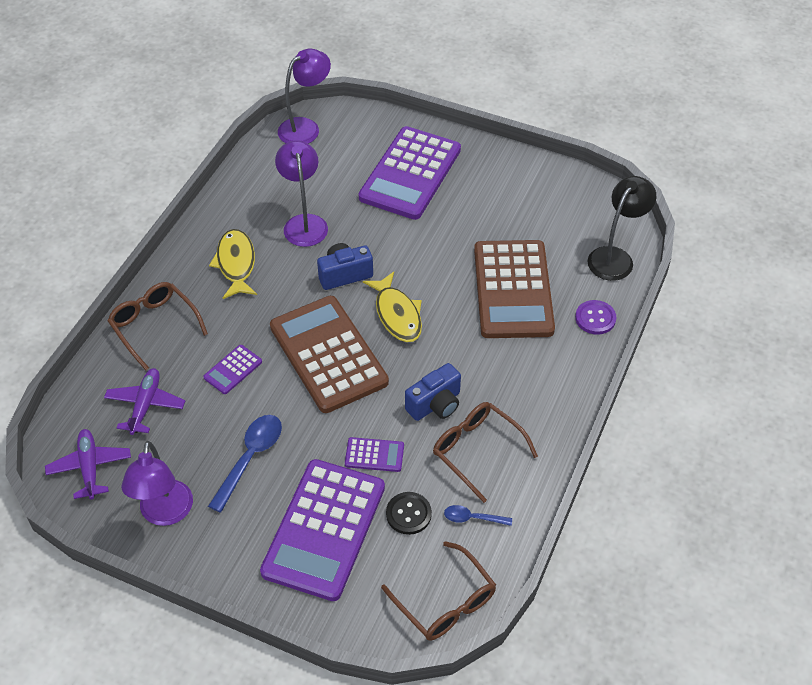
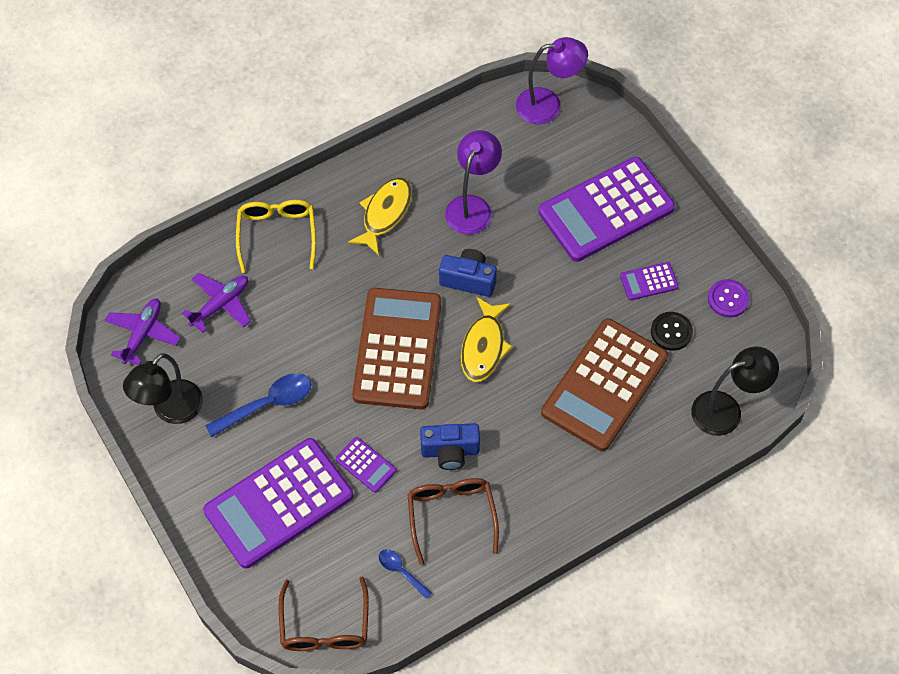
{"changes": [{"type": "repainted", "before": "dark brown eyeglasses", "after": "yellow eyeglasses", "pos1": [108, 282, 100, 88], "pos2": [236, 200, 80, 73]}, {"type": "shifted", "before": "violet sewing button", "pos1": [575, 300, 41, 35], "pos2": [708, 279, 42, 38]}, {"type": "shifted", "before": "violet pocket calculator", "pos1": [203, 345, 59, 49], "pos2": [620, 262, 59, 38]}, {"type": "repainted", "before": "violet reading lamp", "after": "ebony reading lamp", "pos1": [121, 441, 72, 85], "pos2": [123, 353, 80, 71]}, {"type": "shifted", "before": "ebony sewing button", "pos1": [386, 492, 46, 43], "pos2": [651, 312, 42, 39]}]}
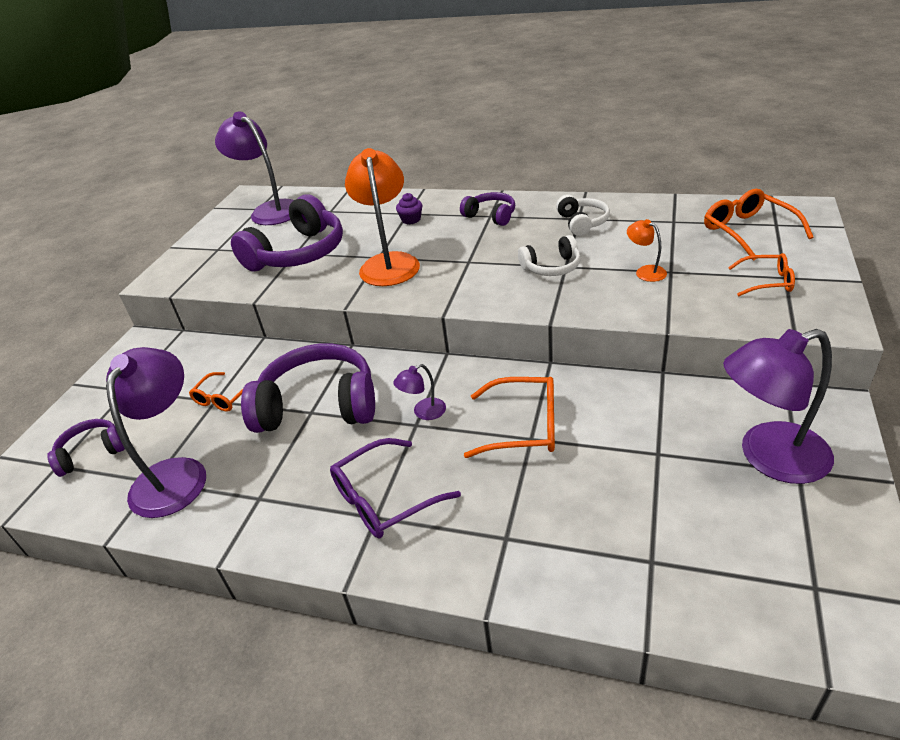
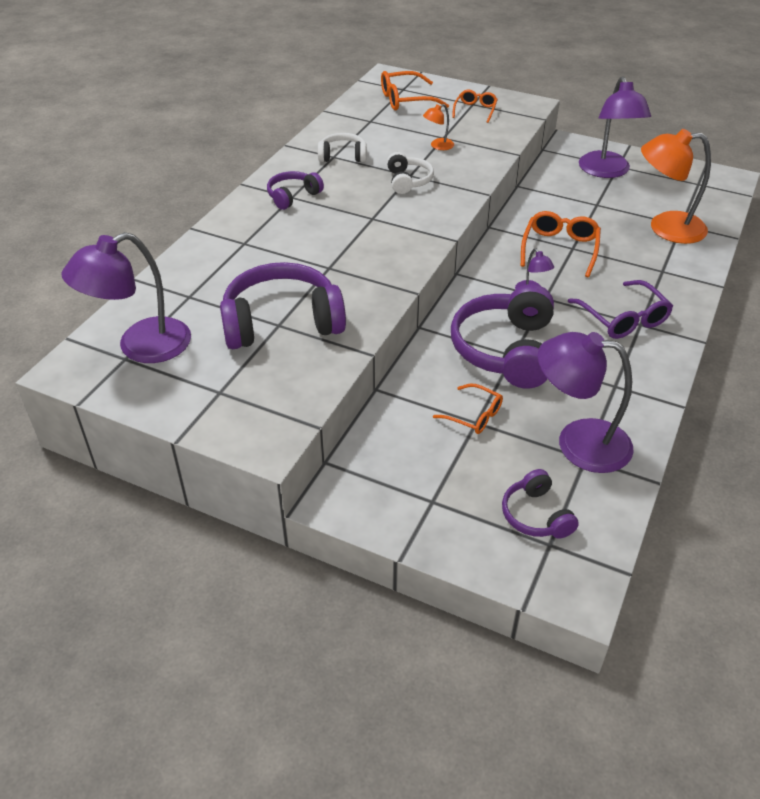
{"changes": [{"type": "shifted", "before": "bright orange reading lamp", "pos1": [345, 148, 75, 138], "pos2": [641, 129, 70, 115]}, {"type": "gone", "before": "violet muffin", "pos1": [396, 193, 26, 31]}, {"type": "rotated", "before": "violet headphones", "pos1": [231, 194, 112, 78], "pos2": [220, 262, 126, 87], "turn": -60}]}
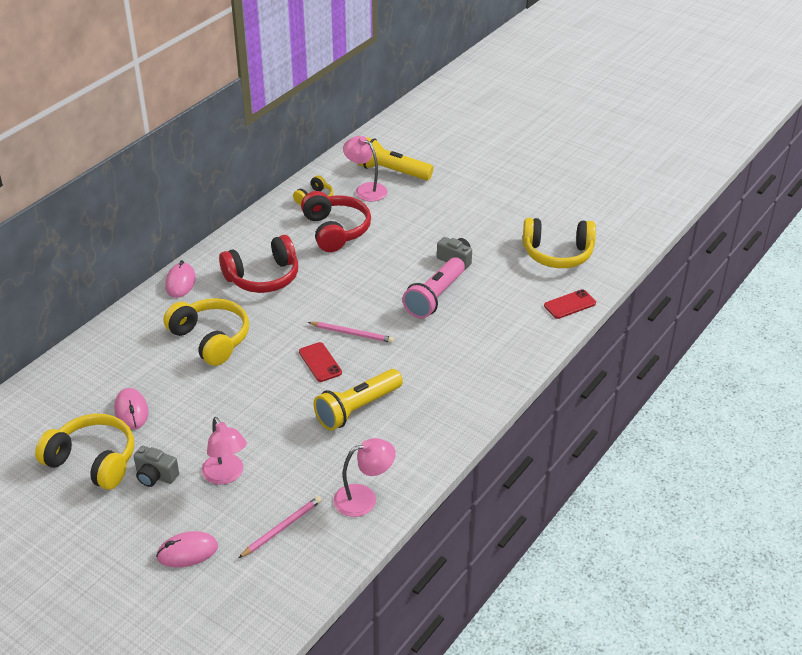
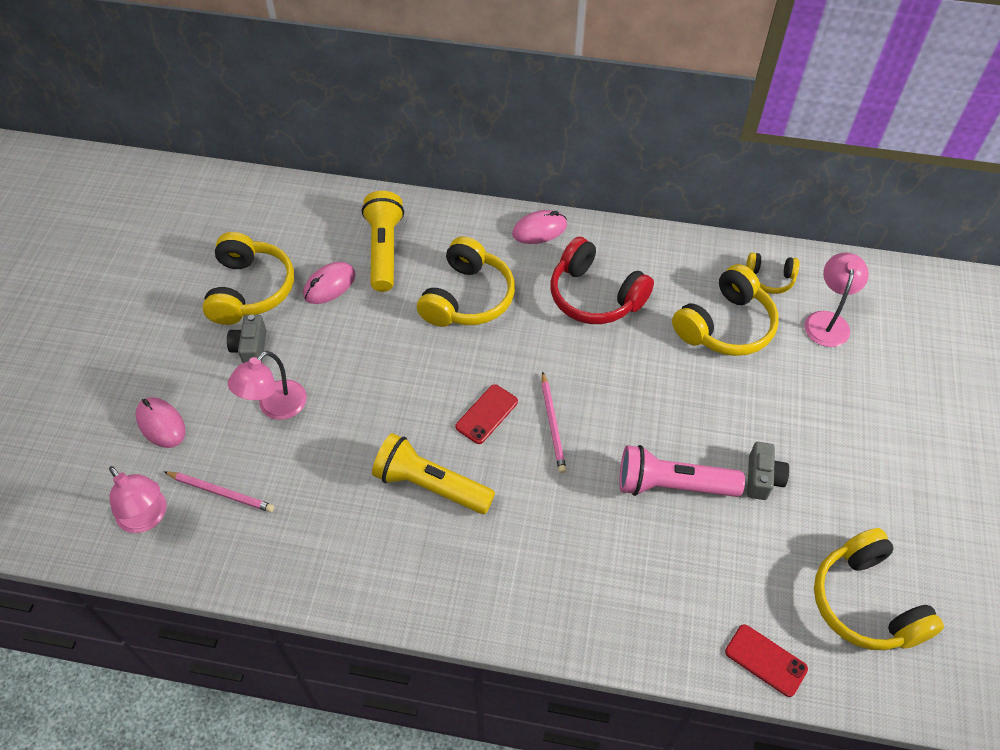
{"changes": [{"type": "shifted", "before": "yellow torch", "pos1": [357, 137, 77, 44], "pos2": [362, 191, 42, 101]}, {"type": "repainted", "before": "scarlet headphones", "after": "yellow headphones", "pos1": [301, 191, 70, 61], "pos2": [672, 264, 107, 92]}, {"type": "shifted", "before": "rosy reading lamp", "pos1": [333, 438, 63, 79], "pos2": [109, 466, 58, 67]}]}
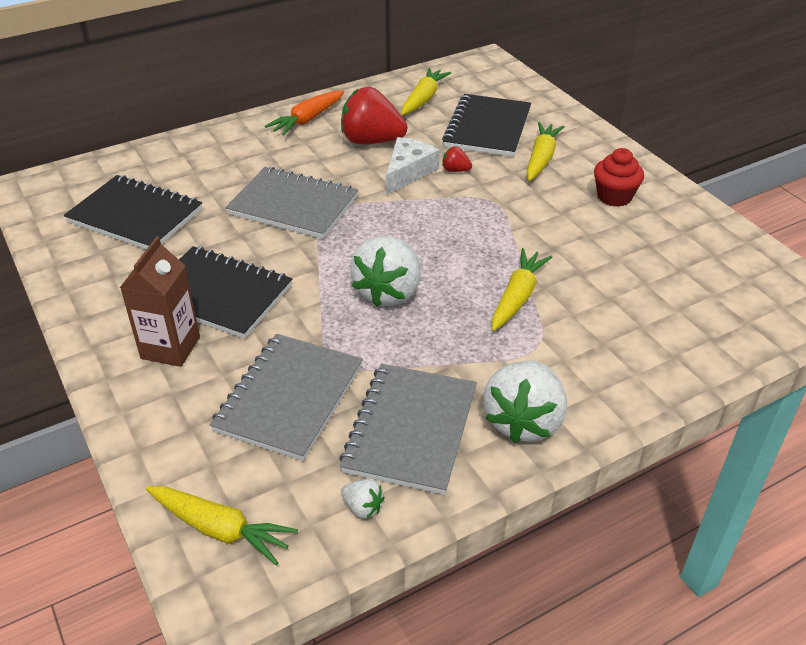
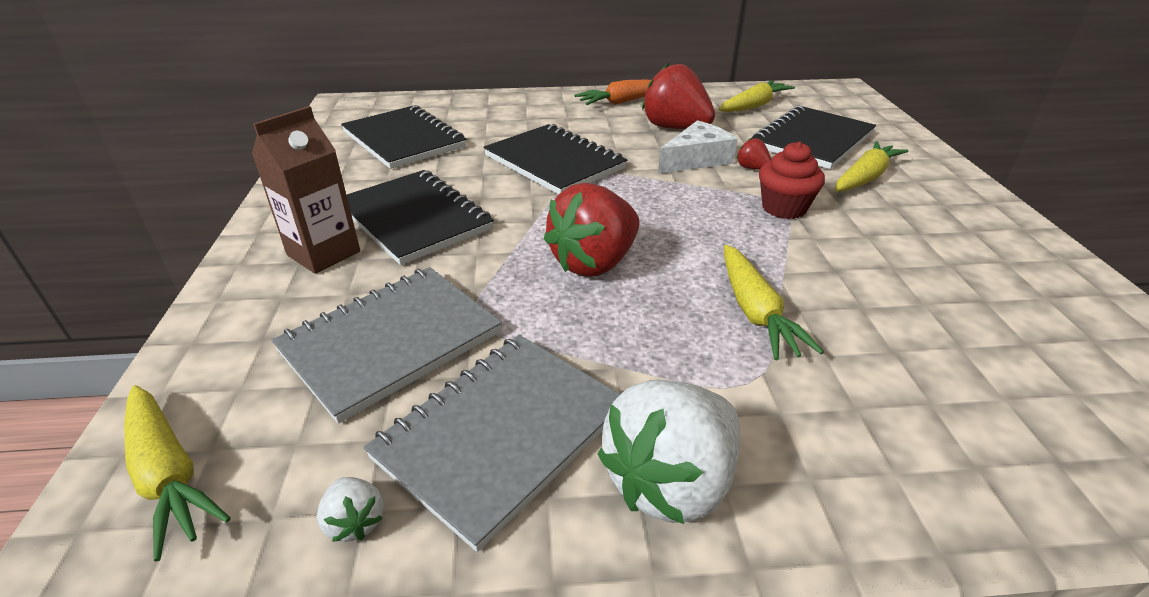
{"changes": [{"type": "shifted", "before": "scarlet muffin", "pos1": [594, 148, 50, 59], "pos2": [759, 141, 66, 78]}, {"type": "repainted", "before": "grey exercise book", "after": "ebony exercise book", "pos1": [225, 166, 133, 73], "pos2": [483, 124, 144, 70]}, {"type": "repainted", "before": "snow-white strawberry", "after": "scarlet strawberry", "pos1": [350, 236, 70, 71], "pos2": [544, 183, 96, 94]}, {"type": "rotated", "before": "yellow root vegetable", "pos1": [492, 248, 61, 83], "pos2": [724, 245, 100, 115], "turn": 120}]}
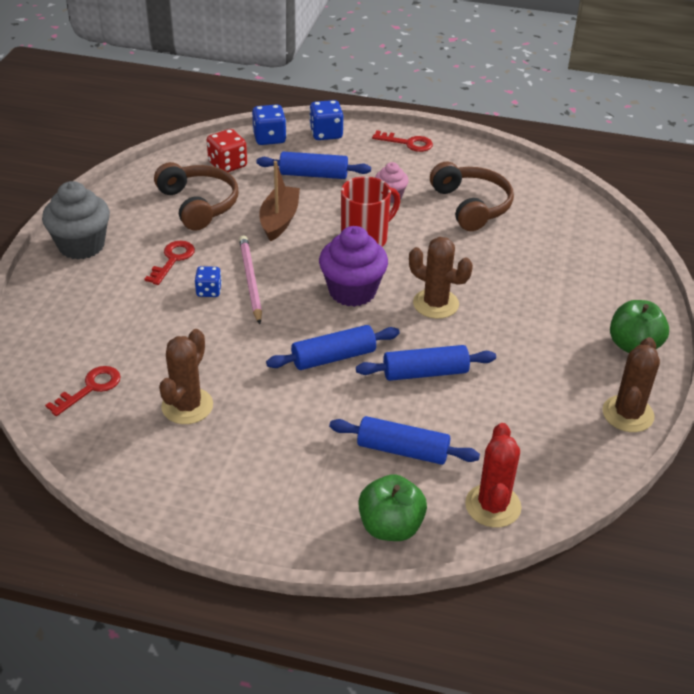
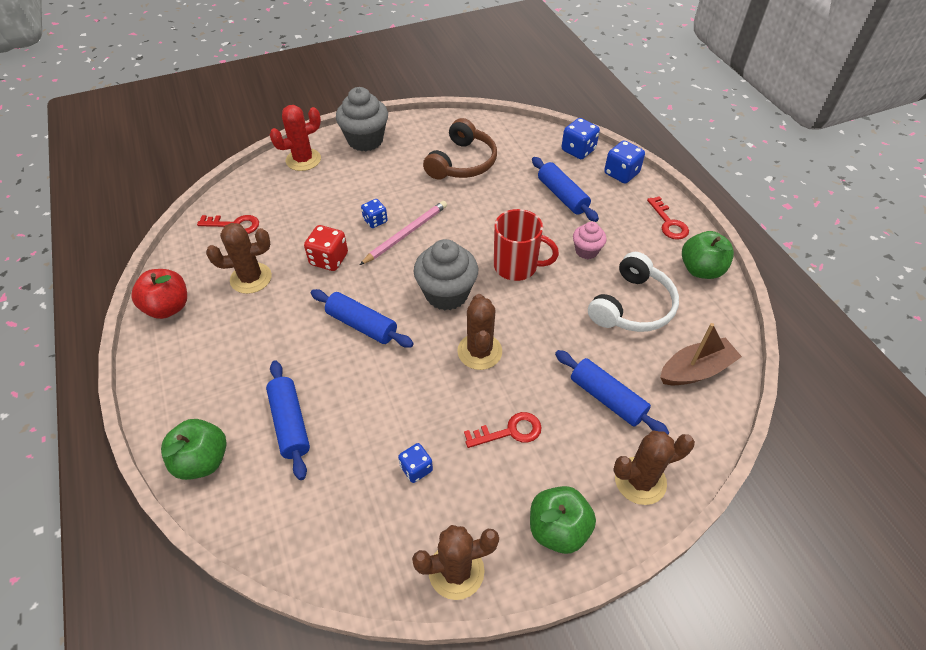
{"changes": [{"type": "shifted", "before": "scarlet dice", "pos1": [207, 129, 40, 43], "pos2": [304, 225, 44, 46]}, {"type": "shifted", "before": "dark brown sailboat", "pos1": [260, 161, 40, 81], "pos2": [660, 323, 82, 62]}, {"type": "repainted", "before": "dark brown headphones", "after": "snow-white headphones", "pos1": [430, 162, 84, 69], "pos2": [588, 252, 91, 80]}, {"type": "repainted", "before": "violet muffin", "after": "grey muffin", "pos1": [319, 226, 69, 81], "pos2": [413, 239, 65, 71]}, {"type": "shifted", "before": "scarlet key", "pos1": [145, 241, 50, 44], "pos2": [464, 412, 78, 36]}, {"type": "shifted", "before": "blue pastry roller", "pos1": [356, 345, 140, 36], "pos2": [555, 350, 114, 84]}, {"type": "shifted", "before": "scarlet prickly plant", "pos1": [465, 423, 57, 104], "pos2": [270, 105, 51, 66]}, {"type": "new", "after": "emerald apple", "pos2": [682, 231, 52, 48]}, {"type": "new", "after": "scarlet apple", "pos2": [131, 269, 56, 50]}, {"type": "new", "after": "dark brown prickly plant", "pos2": [613, 431, 82, 74]}, {"type": "new", "after": "blue dice", "pos2": [398, 443, 35, 40]}]}
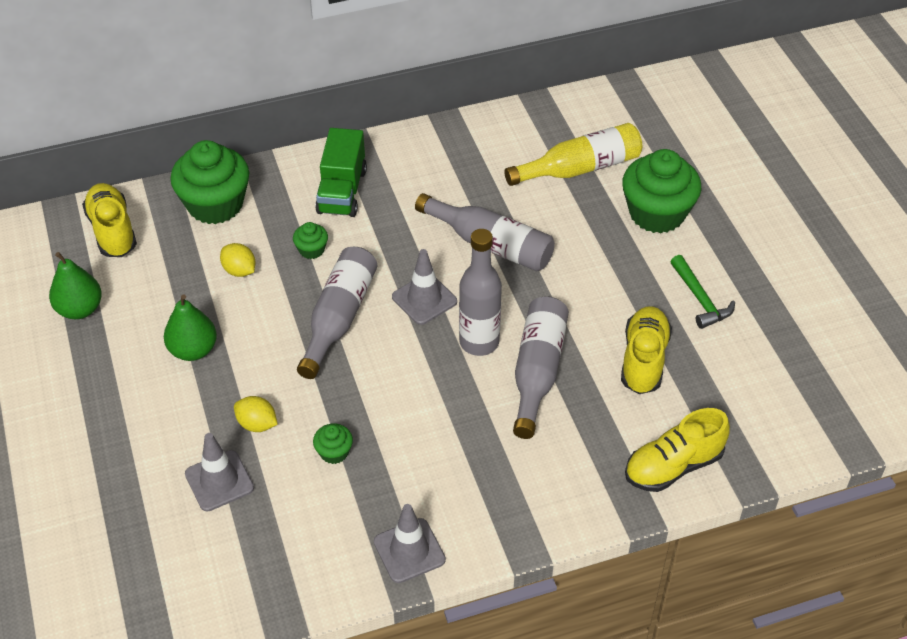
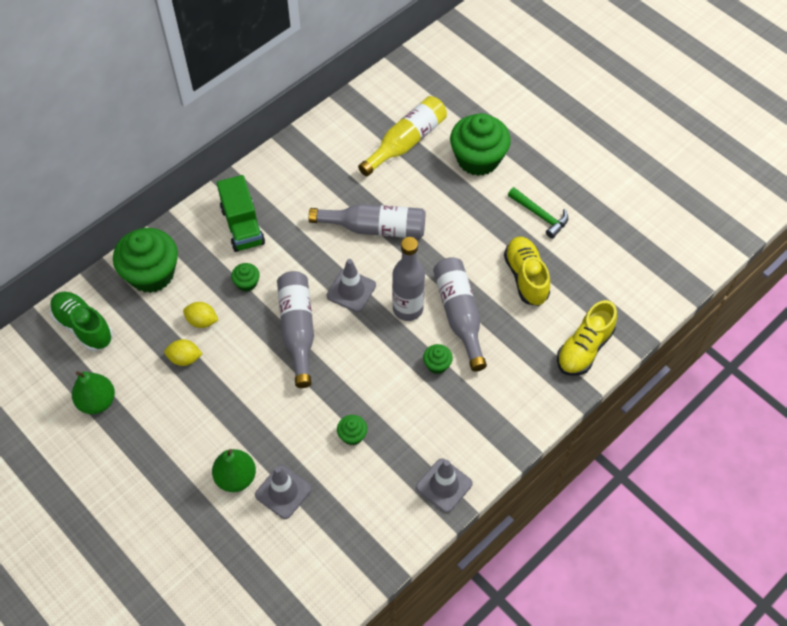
{"changes": [{"type": "repainted", "before": "yellow shoe", "after": "emerald shoe", "pos1": [82, 183, 55, 74], "pos2": [50, 292, 63, 59]}, {"type": "shifted", "before": "emerald pear", "pos1": [164, 294, 53, 67], "pos2": [212, 449, 44, 43]}, {"type": "shifted", "before": "yellow citrus fruit", "pos1": [234, 396, 44, 36], "pos2": [164, 339, 39, 27]}, {"type": "new", "after": "emerald muffin", "pos2": [423, 344, 30, 30]}]}
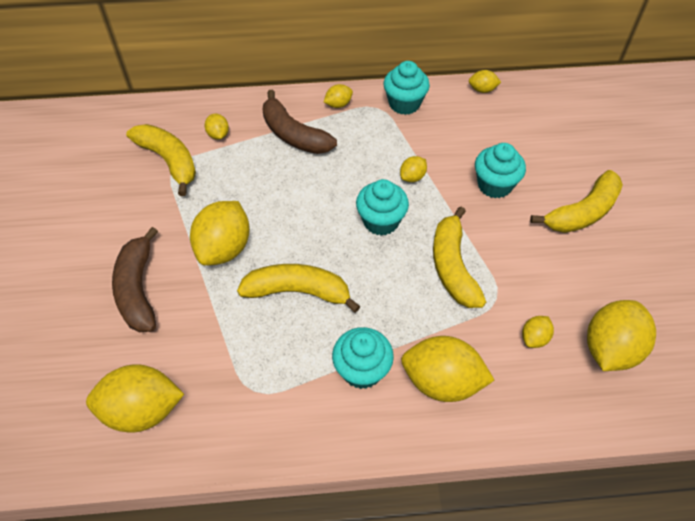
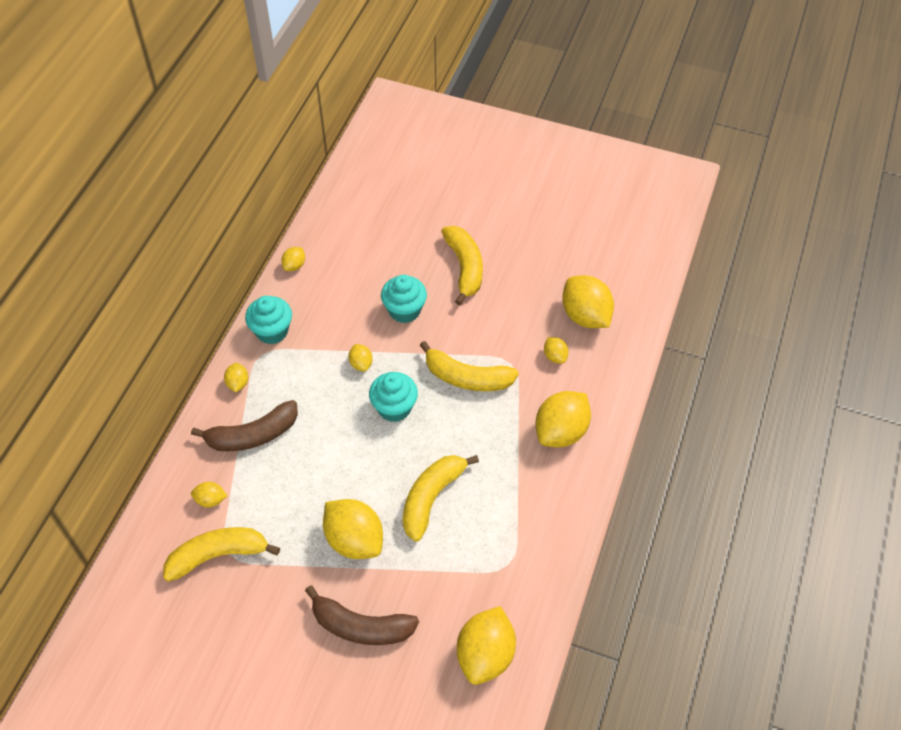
{"changes": [{"type": "gone", "before": "teal muffin", "pos1": [332, 327, 62, 62]}]}
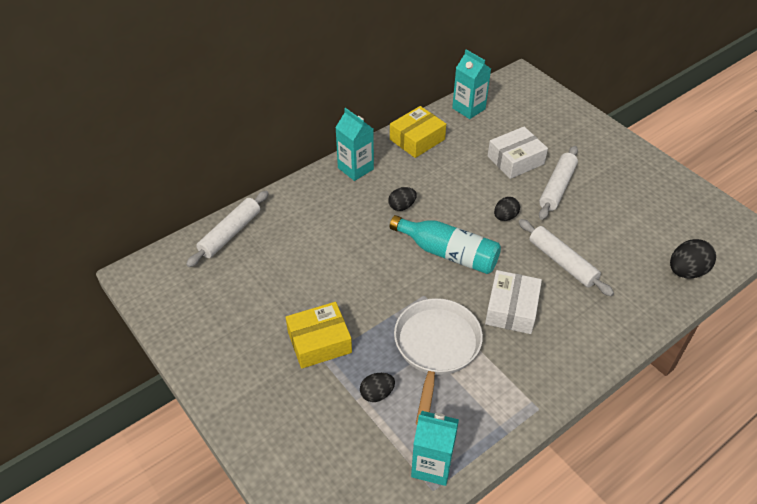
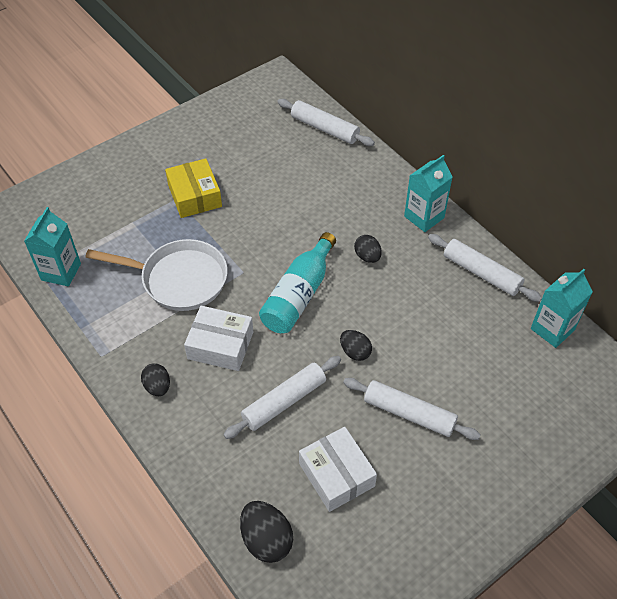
{"changes": [{"type": "swapped", "before": "yellow parcel", "after": "snow-white pastry roller", "pos1": [390, 106, 56, 52], "pos2": [428, 234, 114, 68]}, {"type": "shifted", "before": "snow-white parcel", "pos1": [488, 127, 60, 52], "pos2": [299, 427, 78, 85]}, {"type": "shifted", "before": "ebony toy egg", "pos1": [360, 373, 35, 29], "pos2": [141, 363, 29, 33]}]}
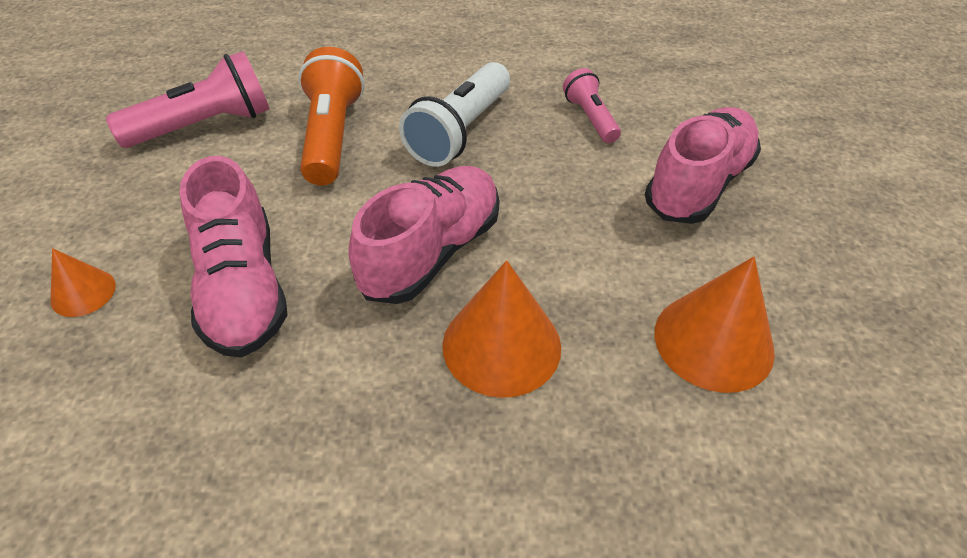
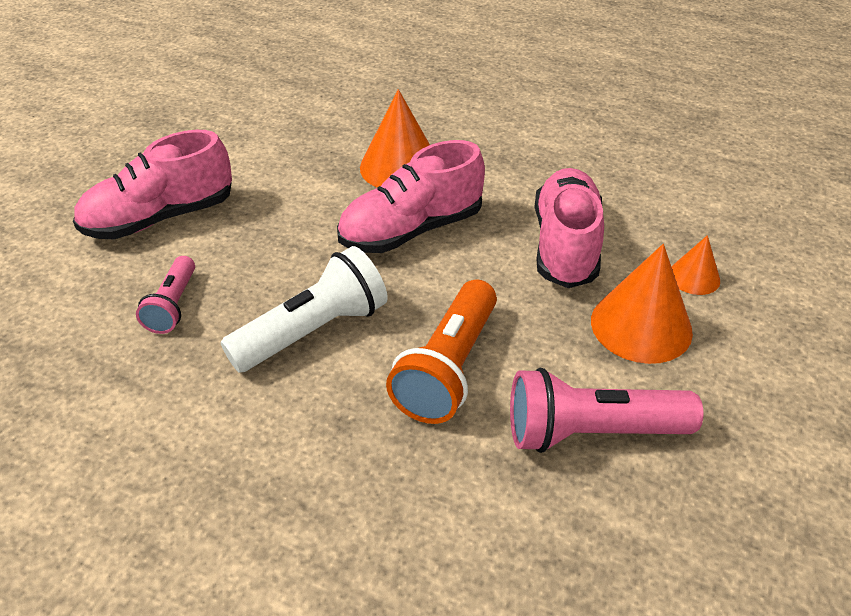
{"changes": [{"type": "shifted", "before": "bright orange cone shape", "pos1": [655, 257, 120, 136], "pos2": [591, 244, 102, 120]}]}
